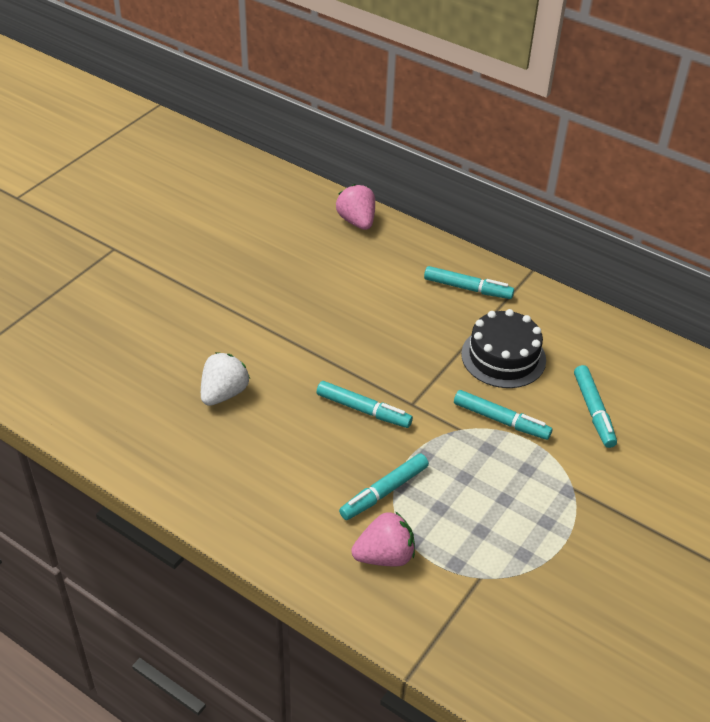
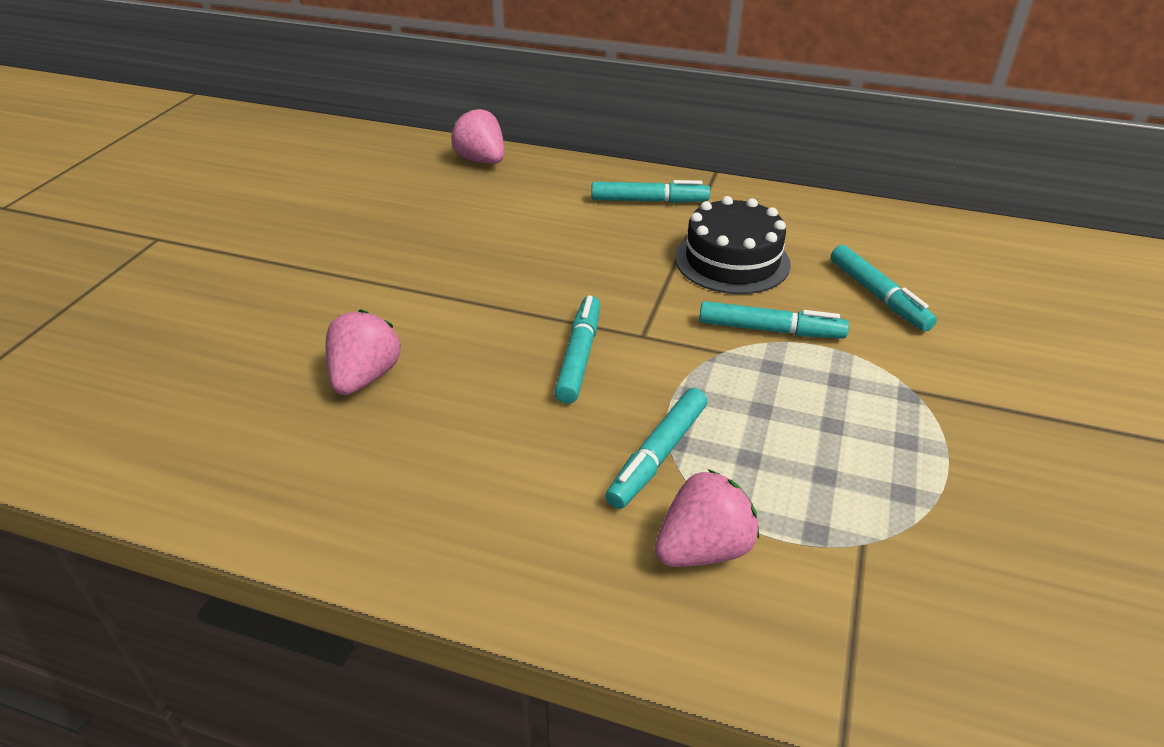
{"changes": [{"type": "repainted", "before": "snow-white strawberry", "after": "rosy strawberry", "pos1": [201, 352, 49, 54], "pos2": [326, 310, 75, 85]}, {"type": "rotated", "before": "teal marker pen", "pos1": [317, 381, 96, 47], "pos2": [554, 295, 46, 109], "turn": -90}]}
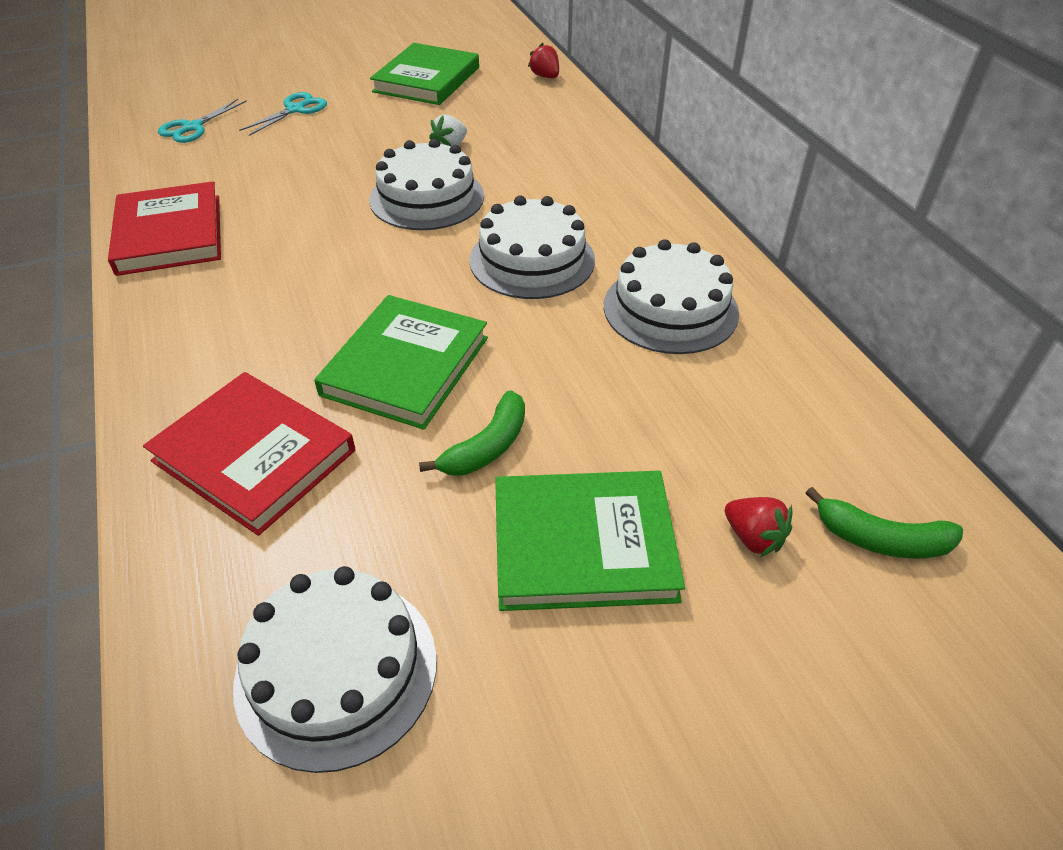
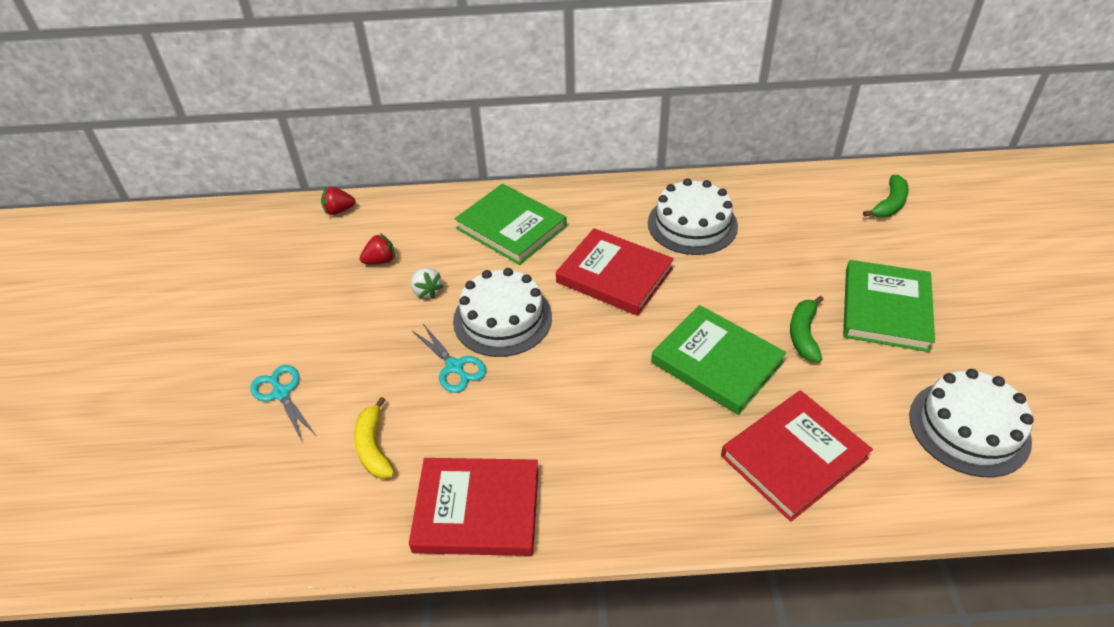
{"changes": [{"type": "shifted", "before": "emerald hardcover", "pos1": [370, 43, 109, 62], "pos2": [454, 184, 113, 81]}, {"type": "shifted", "before": "teal scissors", "pos1": [158, 99, 89, 44], "pos2": [413, 324, 74, 69]}, {"type": "swapped", "before": "snow-white layer cake", "after": "scarlet hardcover", "pos1": [469, 196, 126, 103], "pos2": [556, 228, 118, 88]}, {"type": "rotated", "before": "emerald banana", "pos1": [419, 390, 106, 86], "pos2": [790, 296, 34, 66], "turn": -135}, {"type": "shifted", "before": "scarlet strawberry", "pos1": [725, 497, 67, 60], "pos2": [360, 233, 35, 31]}, {"type": "new", "after": "yellow banana", "pos2": [354, 397, 41, 82]}]}
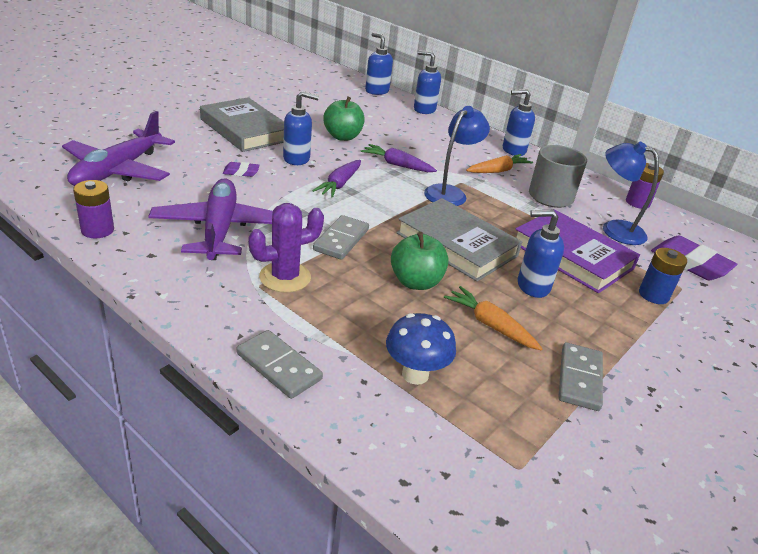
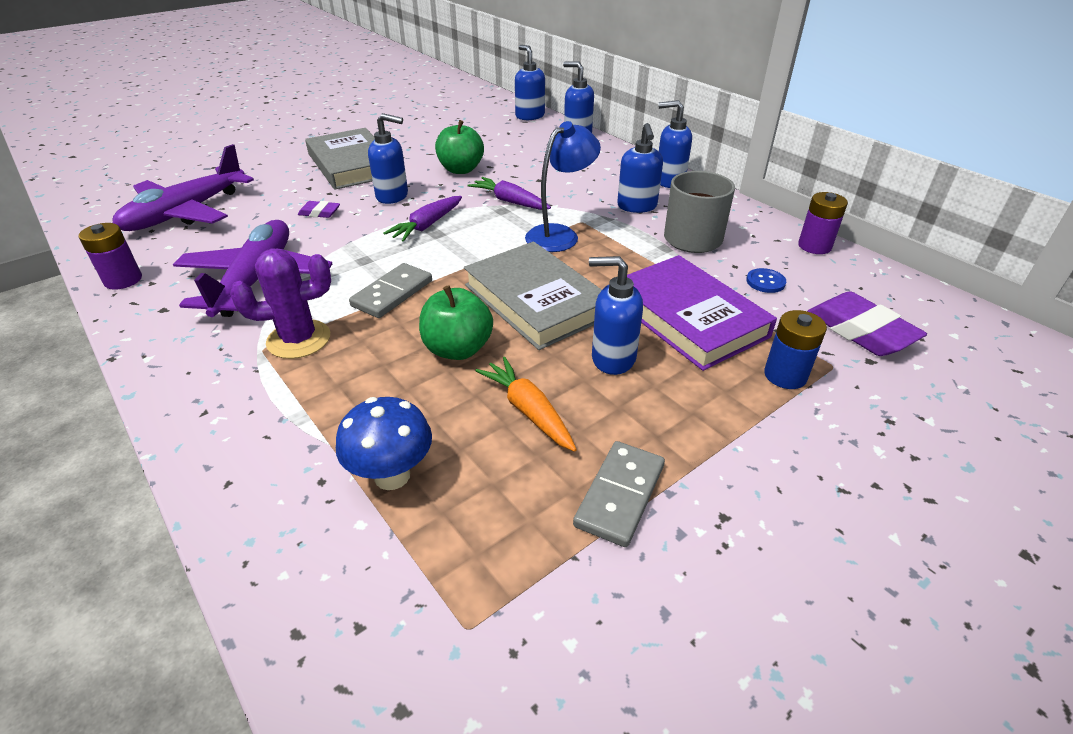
{"changes": [{"type": "swapped", "before": "blue reading lamp", "after": "blue sewing button", "pos1": [603, 142, 56, 103], "pos2": [746, 268, 40, 25]}, {"type": "swapped", "before": "bright orange root vegetable", "after": "blue soap dispenser", "pos1": [466, 154, 67, 19], "pos2": [617, 123, 46, 90]}, {"type": "gone", "before": "grey domino", "pos1": [236, 330, 87, 69]}]}
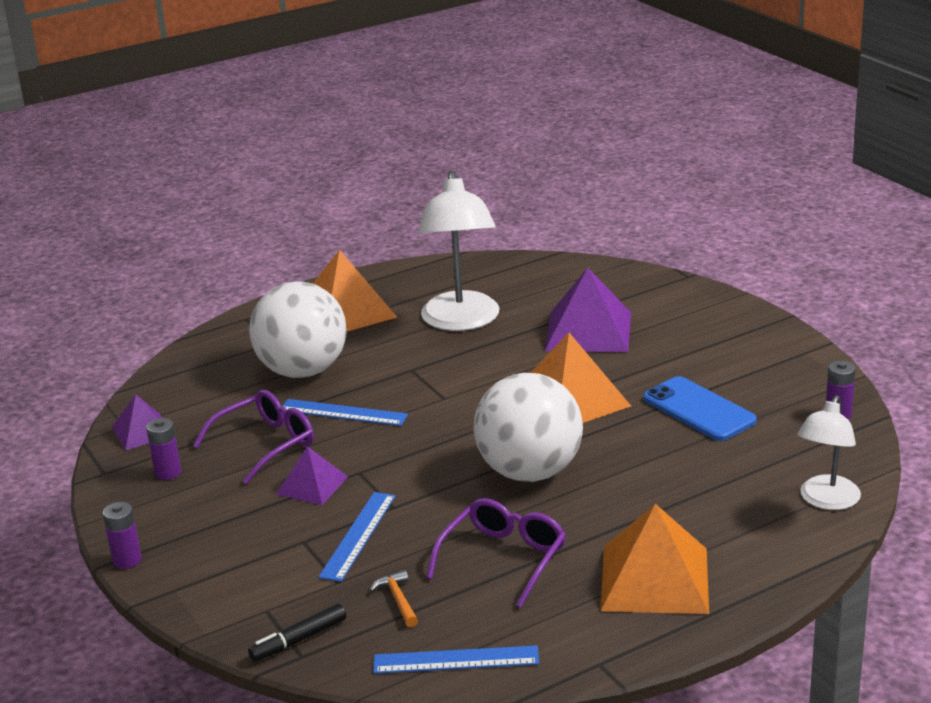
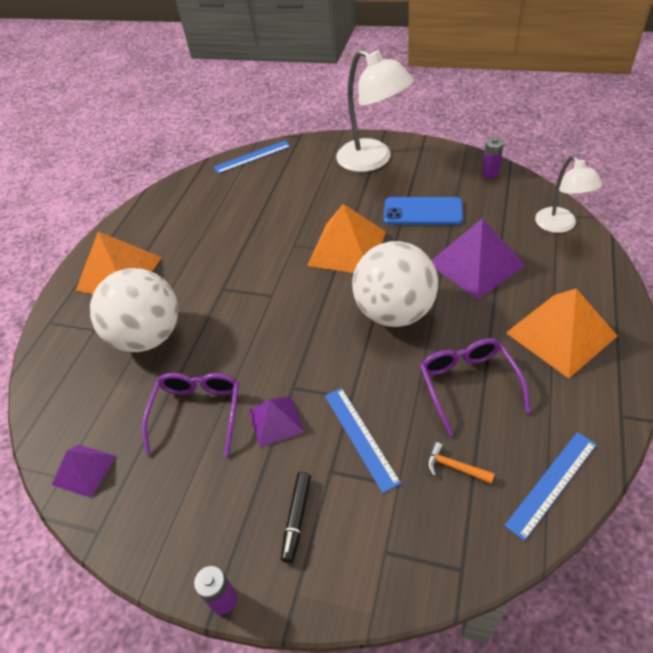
{"changes": [{"type": "shifted", "before": "snow-white reading lamp", "pos1": [418, 171, 81, 160], "pos2": [336, 49, 78, 123]}, {"type": "shifted", "before": "violet pyramid shape", "pos1": [545, 268, 86, 84], "pos2": [431, 218, 95, 82]}, {"type": "shifted", "before": "blue ruler", "pos1": [282, 399, 126, 27], "pos2": [214, 141, 77, 33]}, {"type": "gone", "before": "violet battery", "pos1": [146, 418, 35, 62]}, {"type": "shifted", "before": "ebony marker pen", "pos1": [248, 604, 98, 58], "pos2": [281, 472, 30, 91]}]}
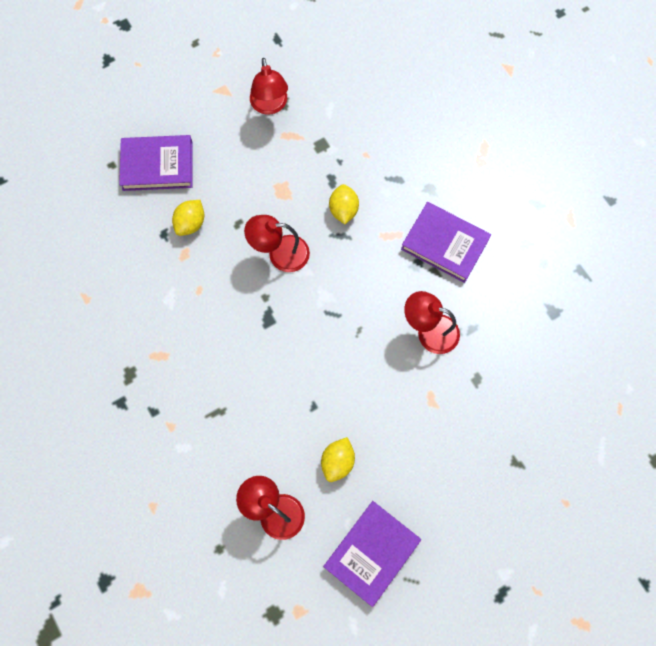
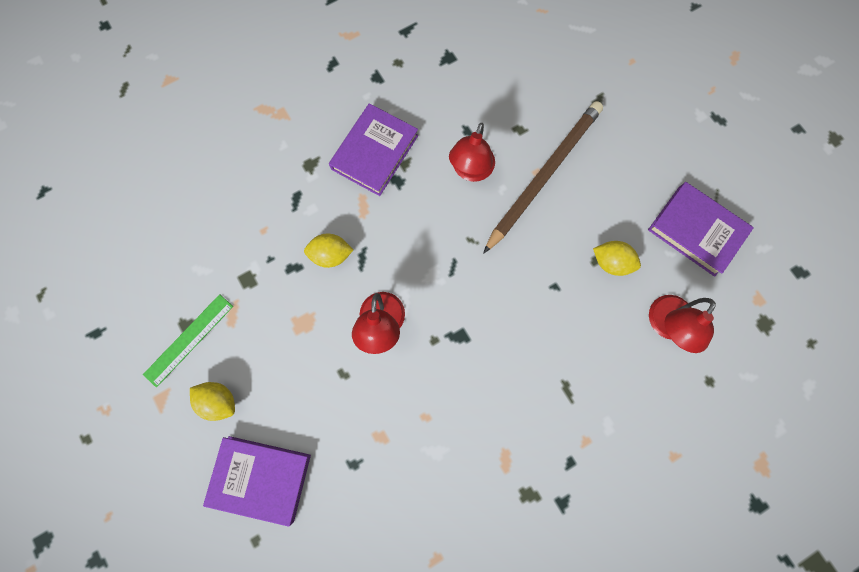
{"changes": [{"type": "swapped", "before": "scarlet reading lamp", "after": "emerald ruler", "pos1": [250, 58, 38, 57], "pos2": [143, 294, 90, 93]}, {"type": "rotated", "before": "violet hardcover", "pos1": [119, 135, 73, 56], "pos2": [203, 436, 108, 90], "turn": -75}, {"type": "shifted", "before": "yellow citrus fruit", "pos1": [172, 200, 32, 36], "pos2": [190, 382, 45, 39]}, {"type": "new", "after": "dark brown wooden pencil", "pos2": [483, 101, 120, 153]}]}
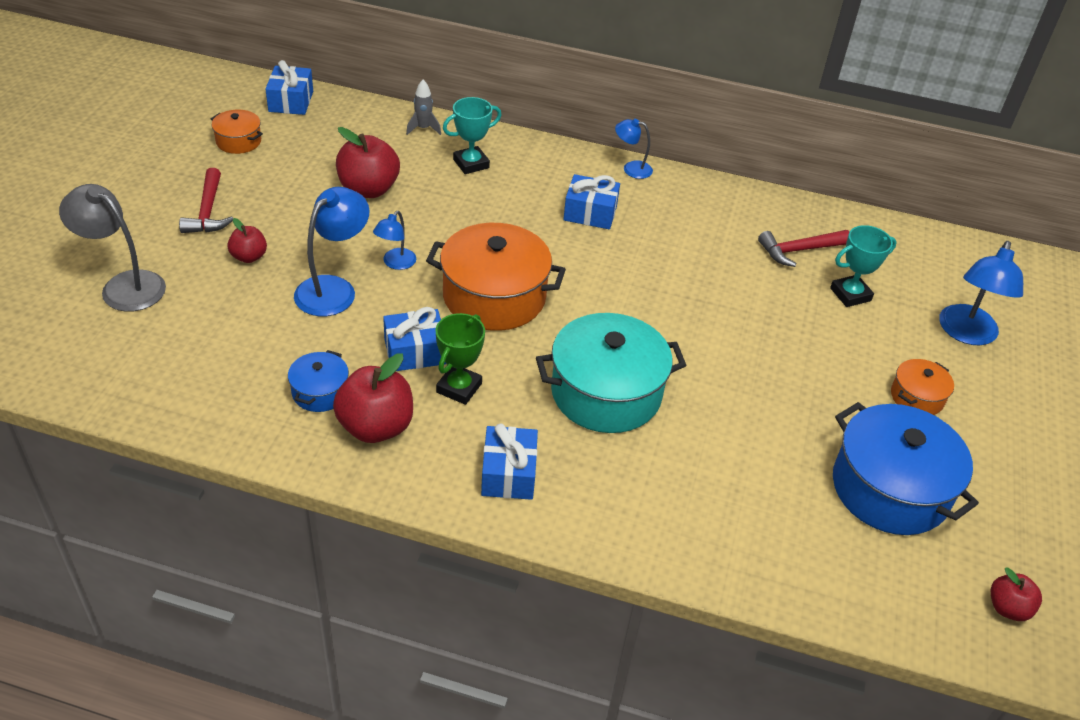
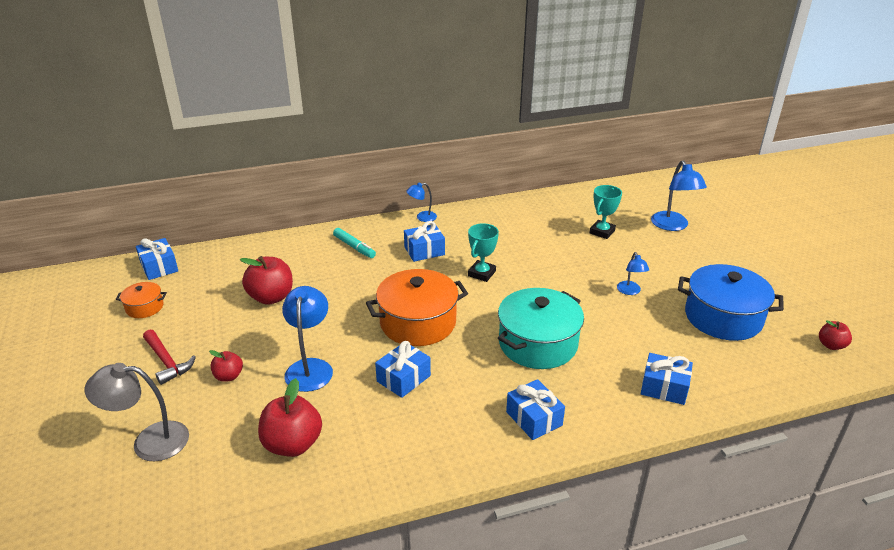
{"changes": [{"type": "gone", "before": "grey rocket", "pos1": [406, 80, 35, 55]}, {"type": "shifted", "before": "teal award cup", "pos1": [443, 97, 59, 77], "pos2": [468, 223, 31, 59]}, {"type": "shifted", "before": "blue reading lamp", "pos1": [373, 211, 43, 59], "pos2": [617, 252, 32, 43]}, {"type": "gone", "before": "scarlet hammer", "pos1": [758, 230, 91, 37]}, {"type": "gone", "before": "emerald award cup", "pos1": [436, 313, 49, 92]}, {"type": "gone", "before": "blue pot", "pos1": [288, 350, 61, 62]}, {"type": "shifted", "before": "scarlet apple", "pos1": [333, 353, 80, 90], "pos2": [258, 378, 64, 79]}, {"type": "gone", "before": "bright orange pot", "pos1": [891, 359, 63, 56]}, {"type": "new", "after": "teal marker pen", "pos2": [333, 228, 43, 30]}, {"type": "new", "after": "blue present", "pos2": [641, 353, 52, 52]}]}
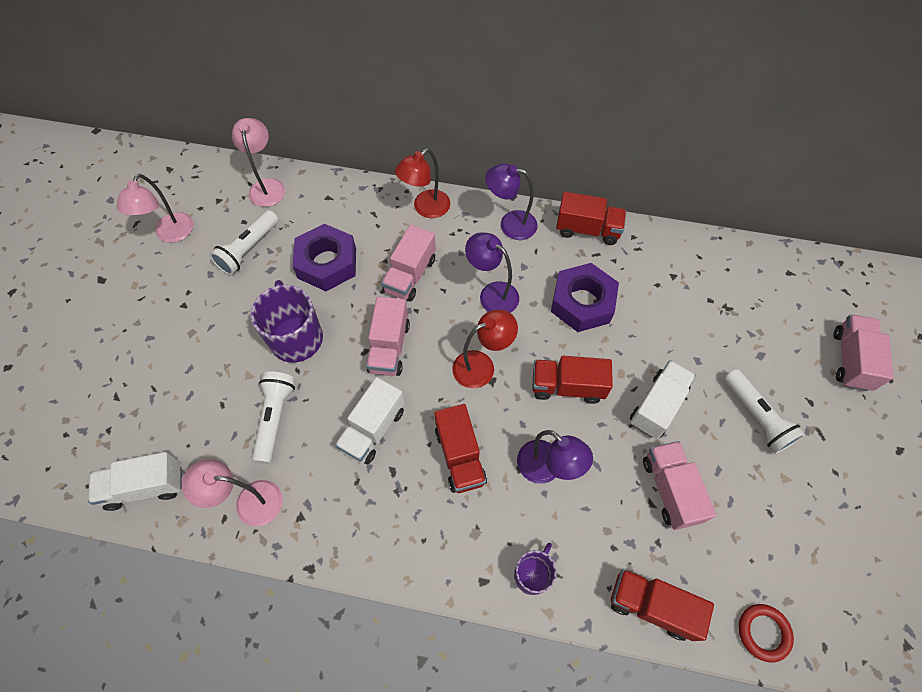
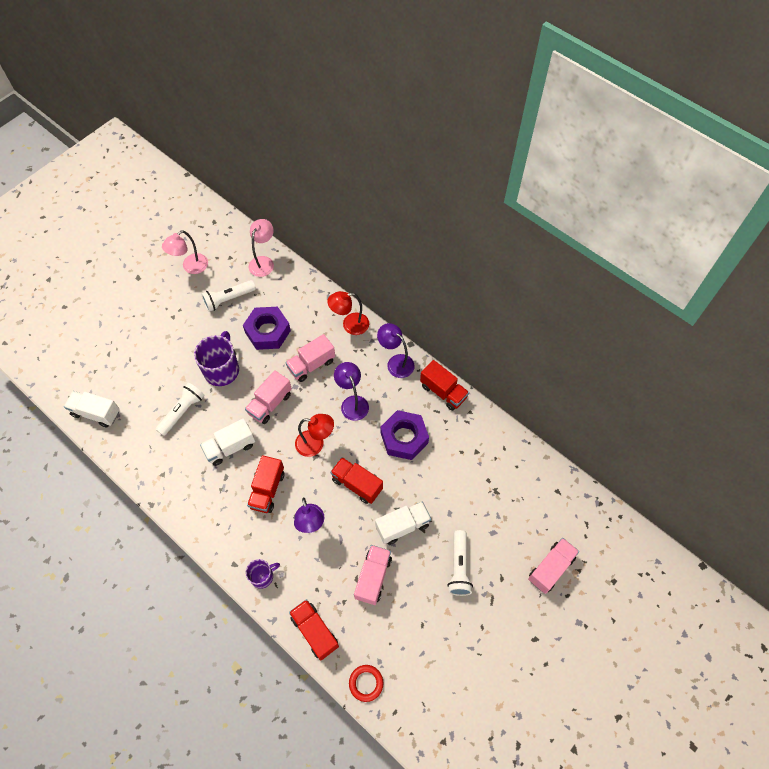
{"changes": [{"type": "gone", "before": "rosy reading lamp", "pos1": [182, 459, 101, 67]}]}
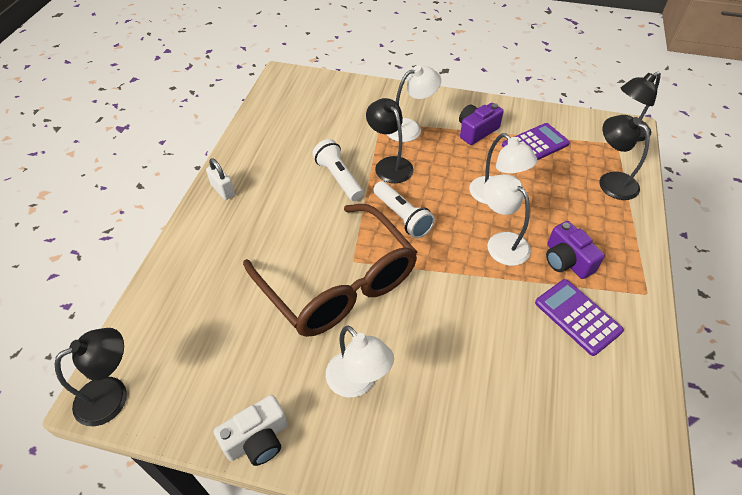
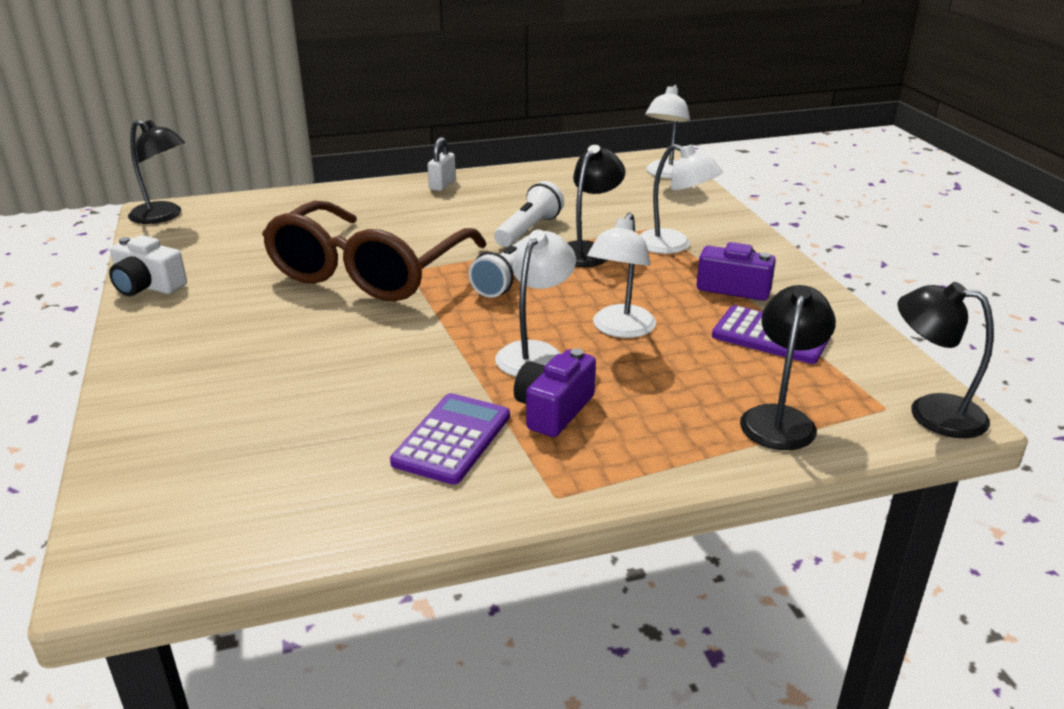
{"changes": [{"type": "shifted", "before": "snow-white reading lamp", "pos1": [326, 326, 68, 71], "pos2": [645, 84, 45, 94]}]}
